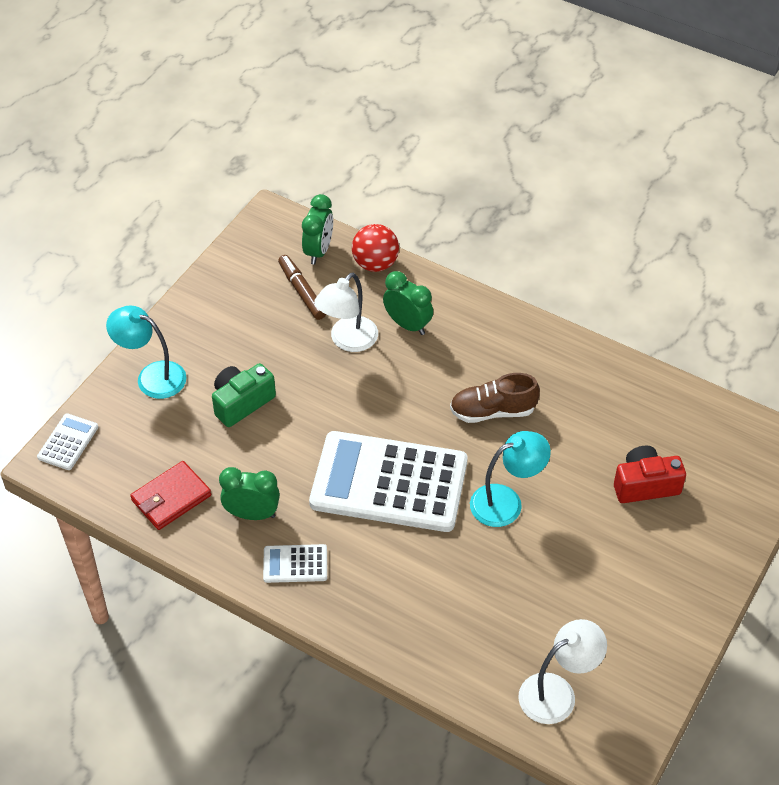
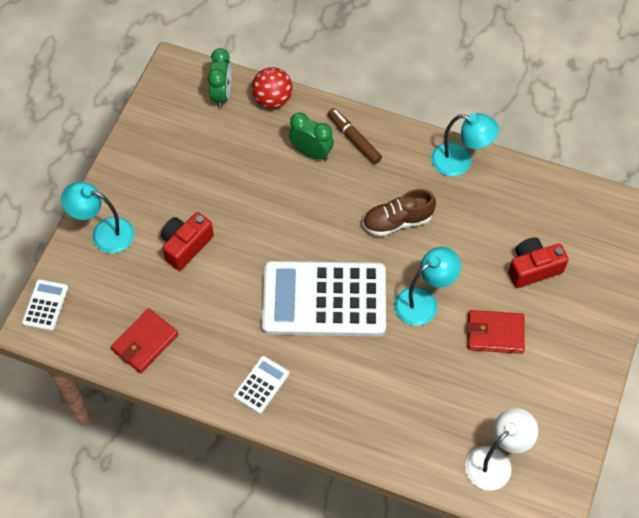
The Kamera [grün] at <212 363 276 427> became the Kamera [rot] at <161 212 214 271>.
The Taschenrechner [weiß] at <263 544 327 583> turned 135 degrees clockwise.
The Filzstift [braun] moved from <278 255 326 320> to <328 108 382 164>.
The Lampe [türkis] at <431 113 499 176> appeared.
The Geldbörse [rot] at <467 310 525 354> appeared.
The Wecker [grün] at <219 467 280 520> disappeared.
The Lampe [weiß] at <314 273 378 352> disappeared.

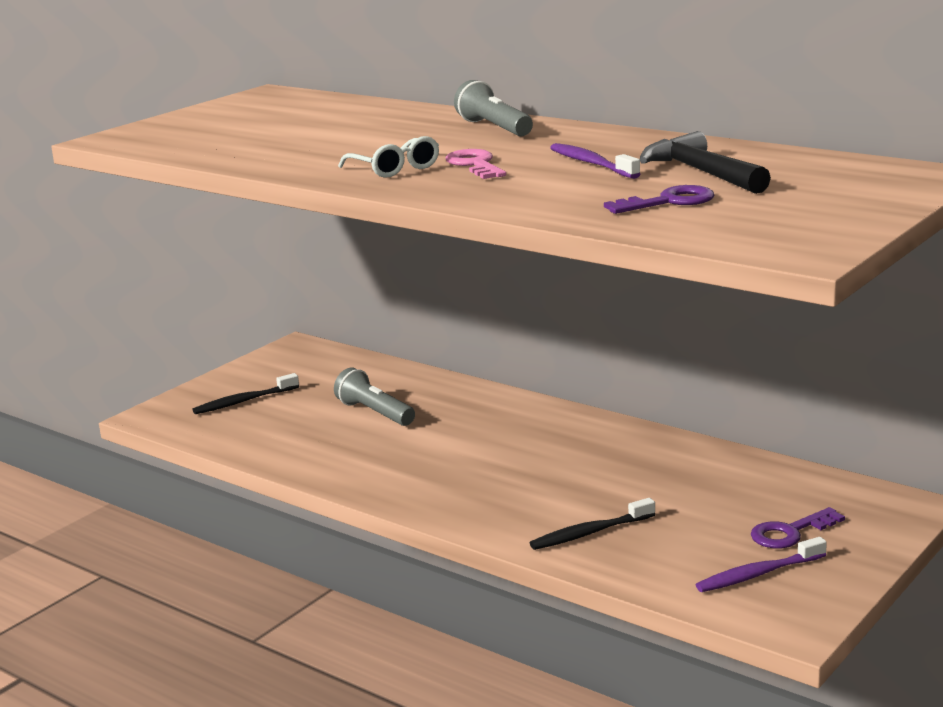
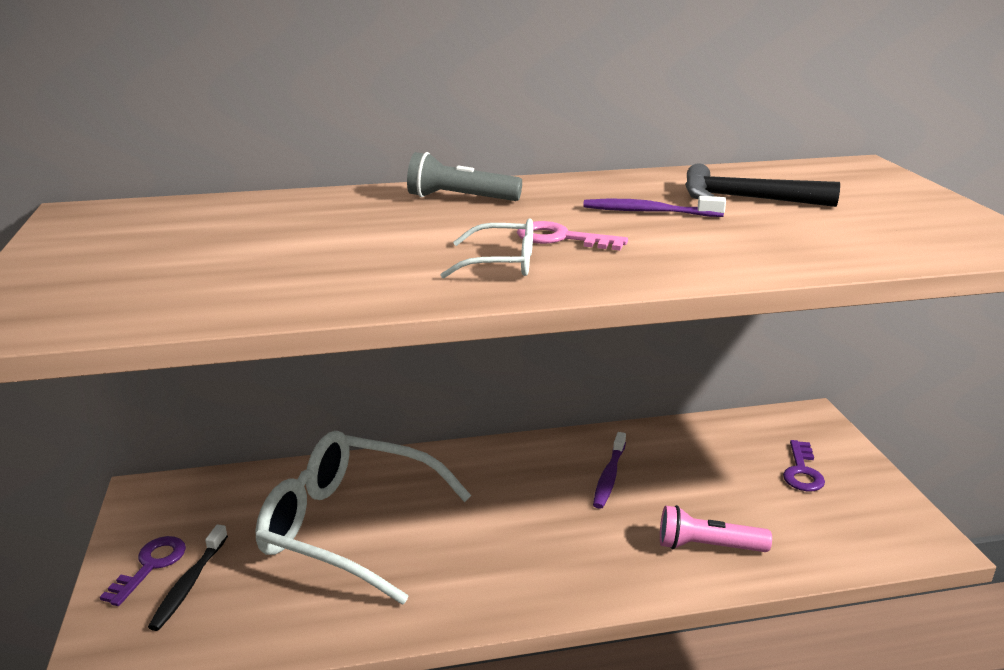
The Schlüssel [lila] moved from <604 185 714 214> to <100 536 186 606>.
The Taschenlampe [grau] at <334 368 415 426> was replaced by the Brille [weiß] at <255 431 472 604>.
The Zahnbürste [lila] moved from <696 537 827 592> to <593 432 626 509>.
The Zahnbürste [schwarz] at <530 498 655 550> was replaced by the Taschenlampe [rosa] at <660 505 772 552>.

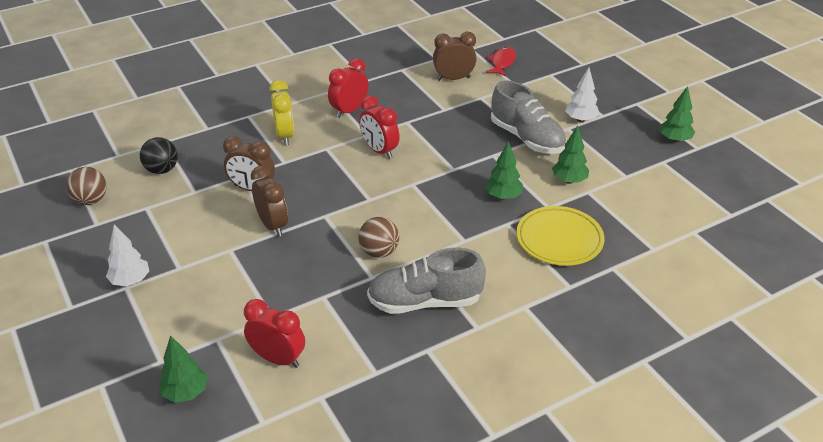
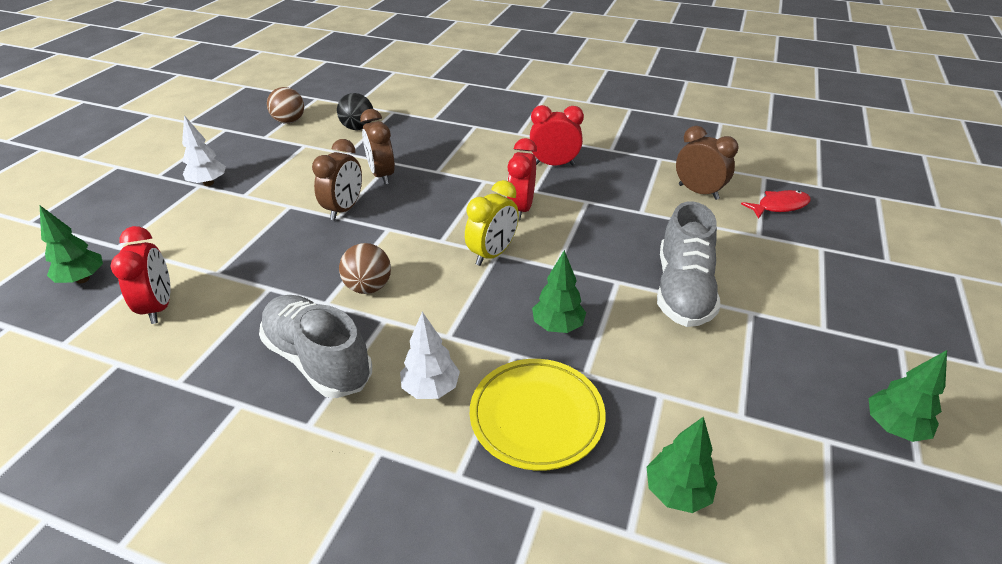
The Baum [weiß] moved from <565 67 600 123> to <400 312 460 399>.
The Wecker [gelb] moved from <269 80 294 145> to <465 180 519 266>.
The Baum [grün] moved from <552 125 589 184> to <647 416 717 513>.

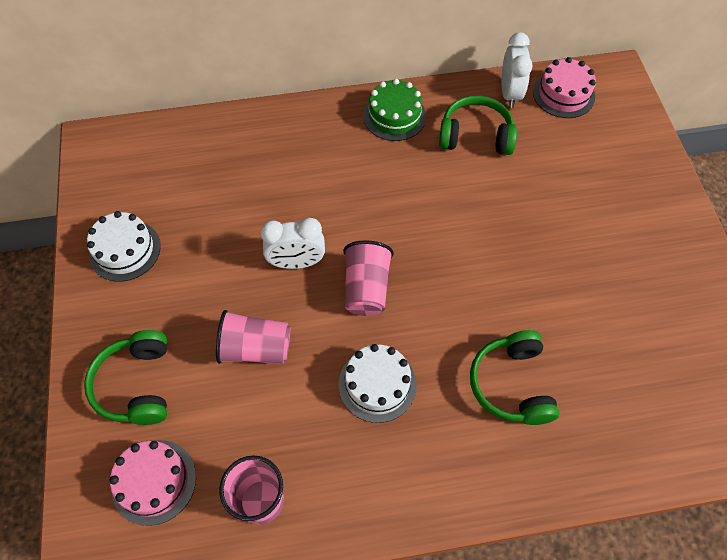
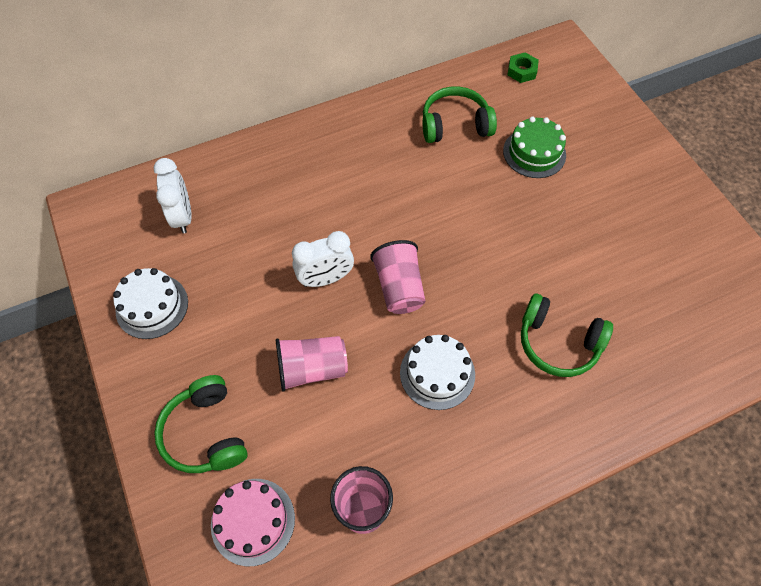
The Wecker [weiß] moved from <502 32 533 108> to <154 158 192 234>.
The Kuchen [grün] moved from <363 79 426 141> to <503 117 566 178>.
The Kuchen [rosa] at <533 57 596 118> was replaced by the Sechskantmutter [grün] at <508 52 539 83>.
The Kopfhörer [grün] at <470 330 559 425> turned 45 degrees counterclockwise.

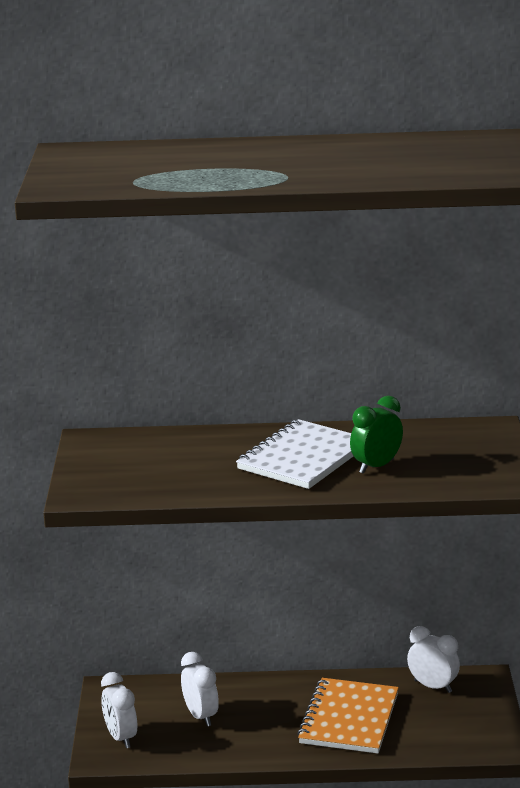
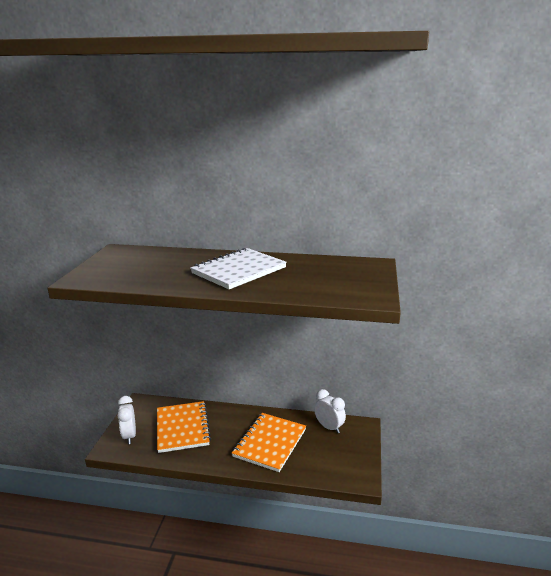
The Wecker [weiß] at <181 652 219 726> was replaced by the Notizbuch [orange] at <157 401 211 453>.
The Wecker [grün] at <350 396 403 474> disappeared.

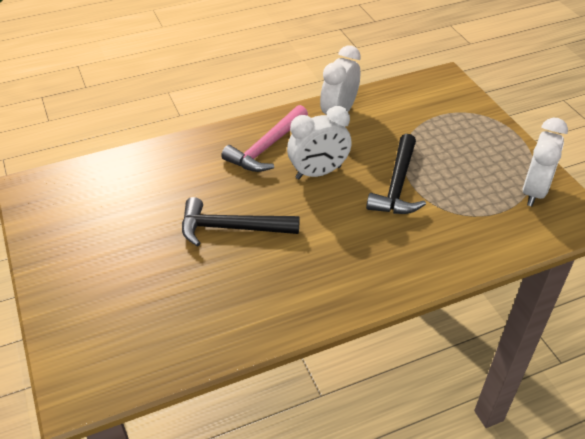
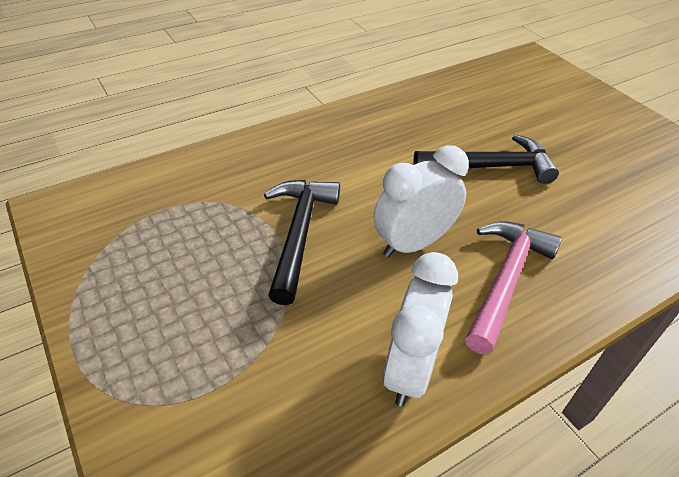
The Wecker [weiß] at <522 118 568 206> disappeared.

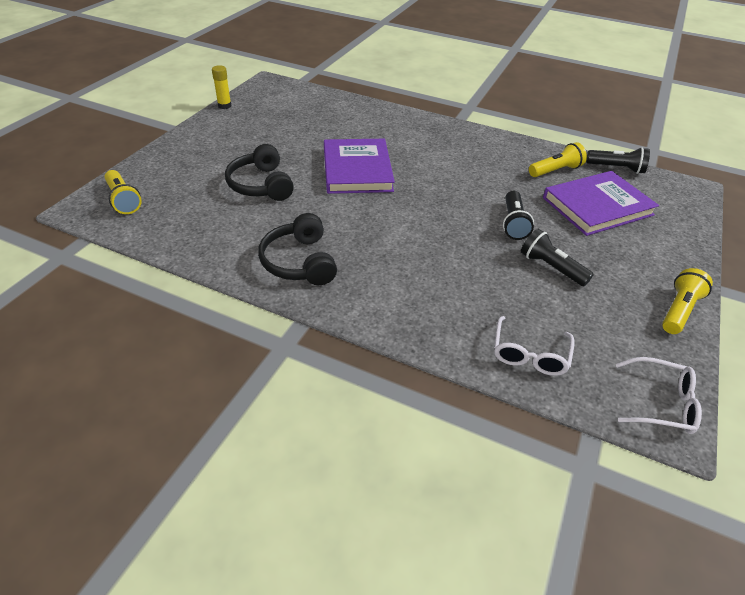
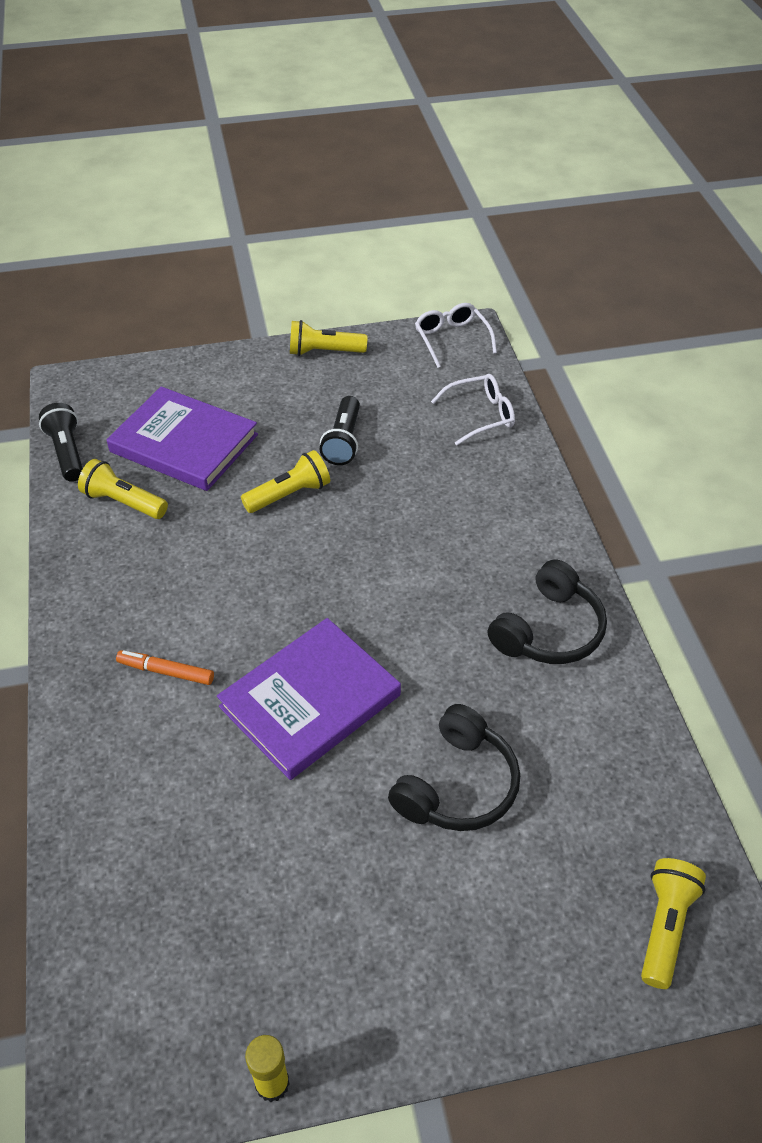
The Filzstift [orange] at <116 650 214 685> appeared.
The Taschenlampe [schwarz] at <503 191 534 240> became the Taschenlampe [gelb] at <241 450 330 513>.

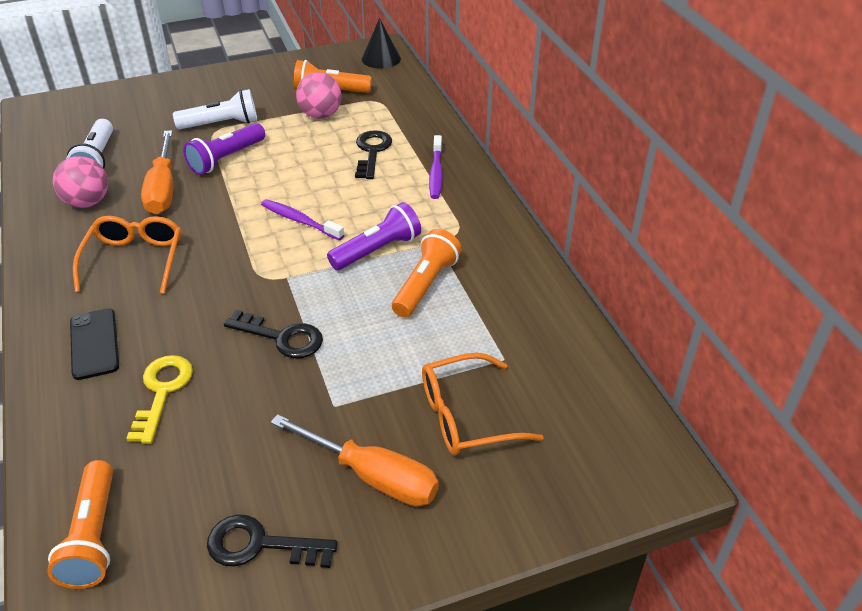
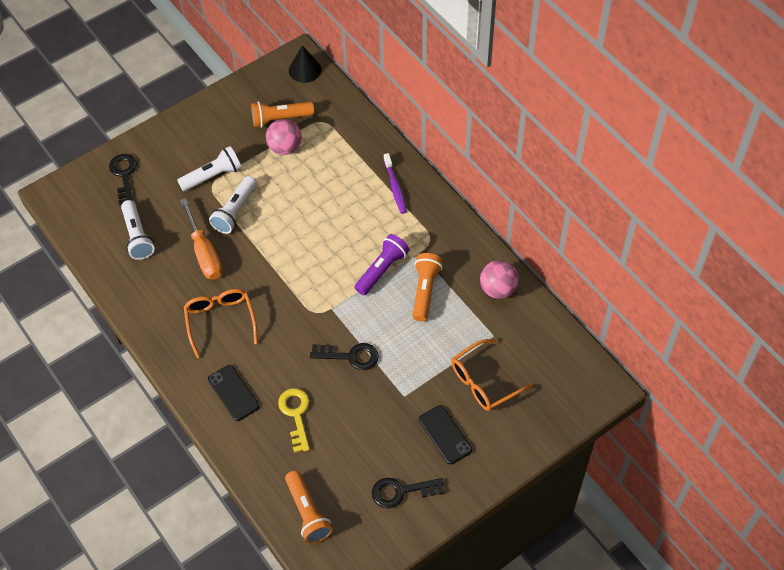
The Schlüssel [schwarz] moved from <355 130 392 179> to <109 154 137 205>.
The Taschenlampe [lila] at <183 123 265 175> became the Taschenlampe [weiß] at <209 176 257 234>.
The Schraubenzieher [orange] at <271 414 439 507> was replaced by the Handy [schwarz] at <419 405 472 464>.
The Ball [rosa] moved from <53 156 108 208> to <480 260 519 299>.
The Zahnbürste [lila] at <261 199 344 240> disappeared.

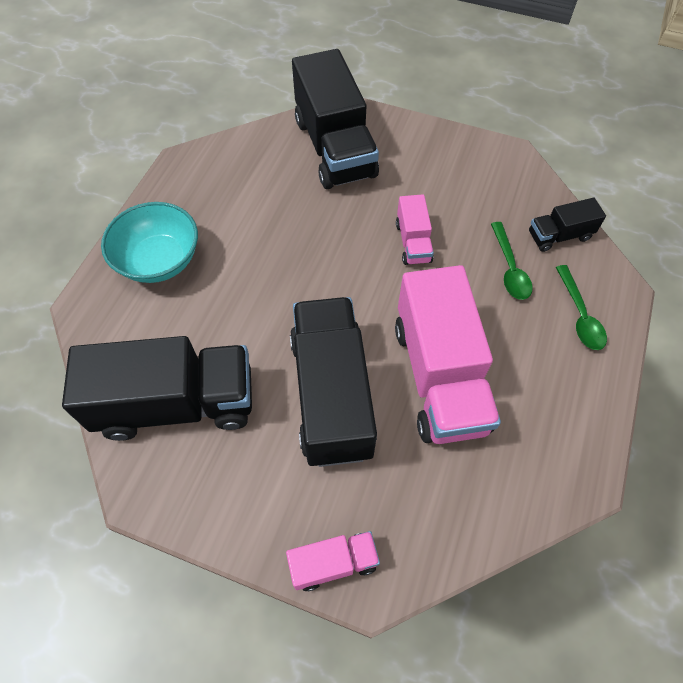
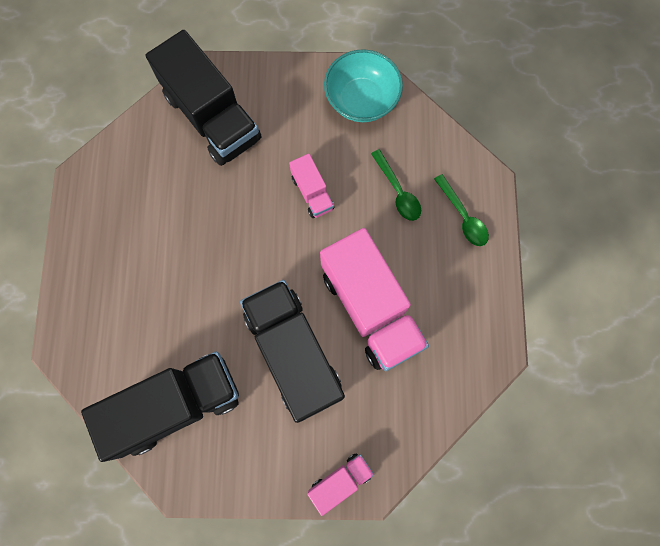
The Schüssel [türkis] moved from <101 202 198 283> to <324 49 403 122>.
The Lastwagen [schwarz] at <529 198 606 252> disappeared.

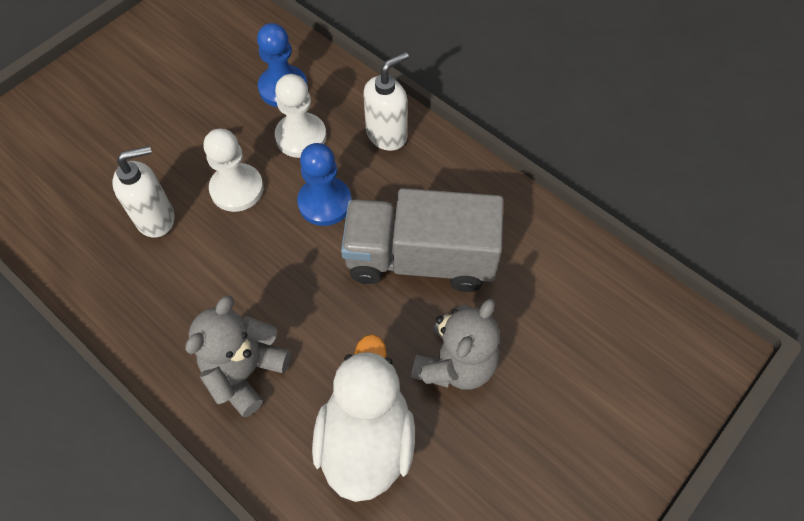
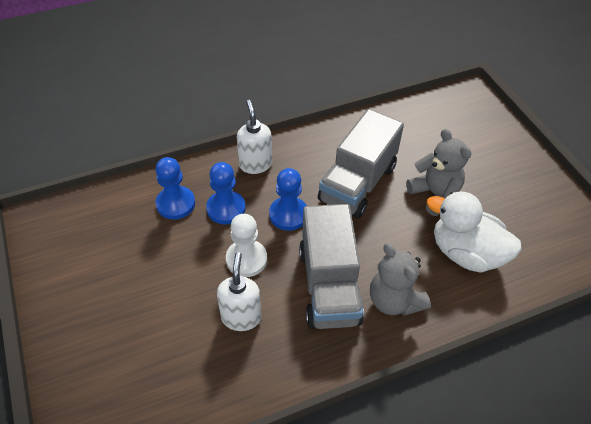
The Bauer [weiß] at <275 74 326 158> became the Bauer [blau] at <206 162 246 224>.
The Lastwagen [grau] at <299 204 364 329> appeared.

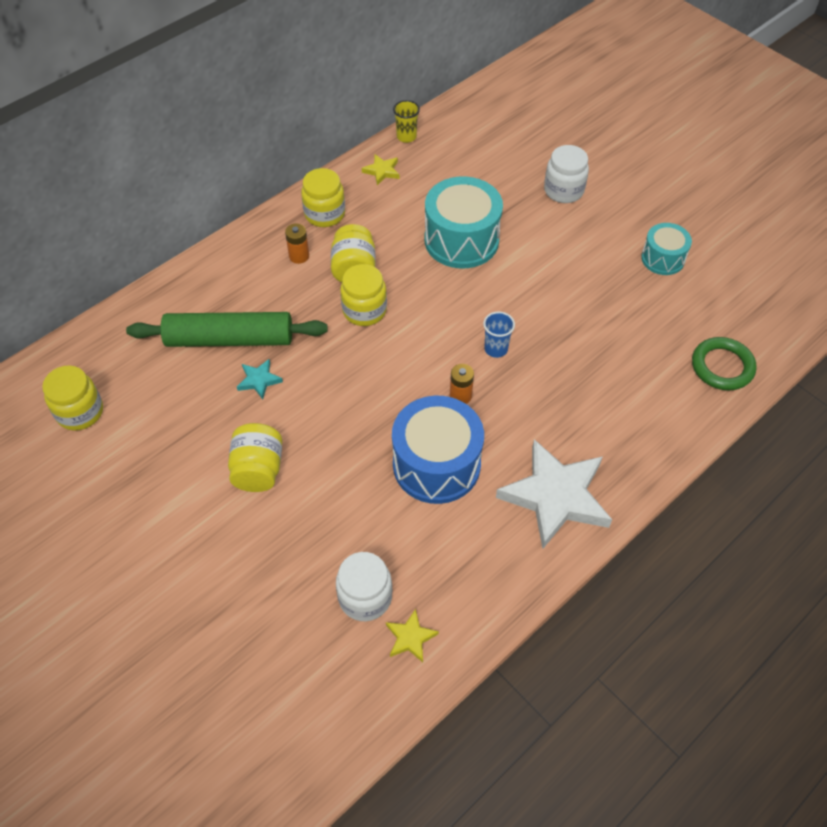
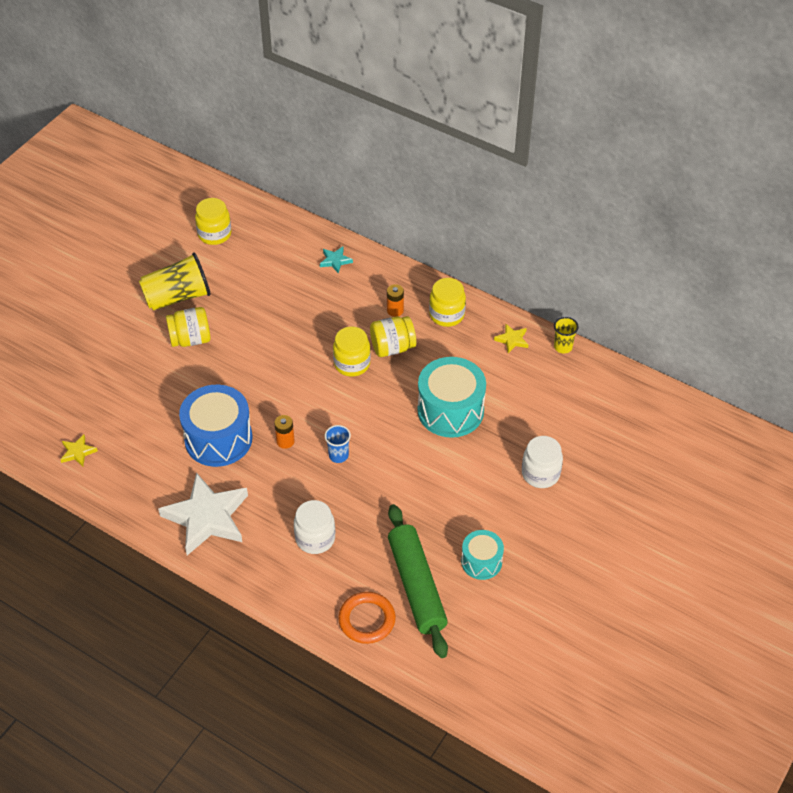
The Becher [gelb] at <139 252 211 310> appeared.
The Einmachglas [weiß] moved from <336 552 392 621> to <294 500 335 554>.
The Stern [türkis] moved from <237 359 283 399> to <320 246 353 273>.
The Ring [grün] at <692 337 757 390> became the Ring [orange] at <338 592 396 644>.
The Nudelholz [grün] moved from <126 312 328 347> to <388 504 448 658>.

